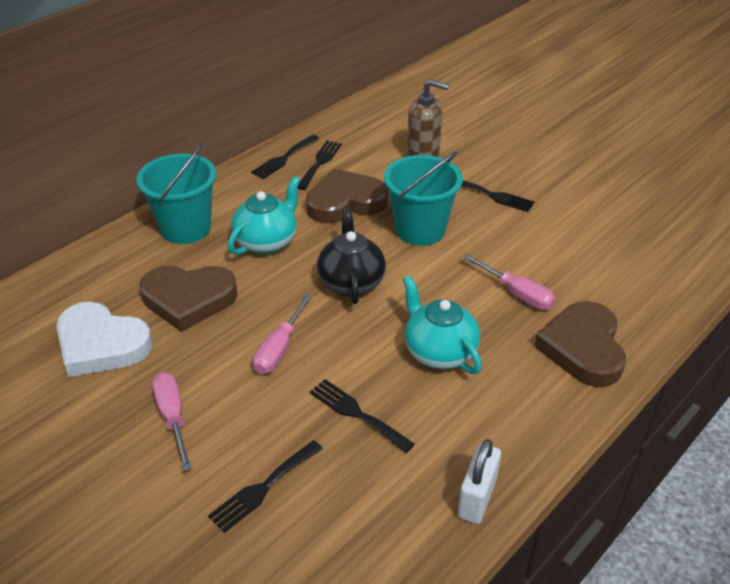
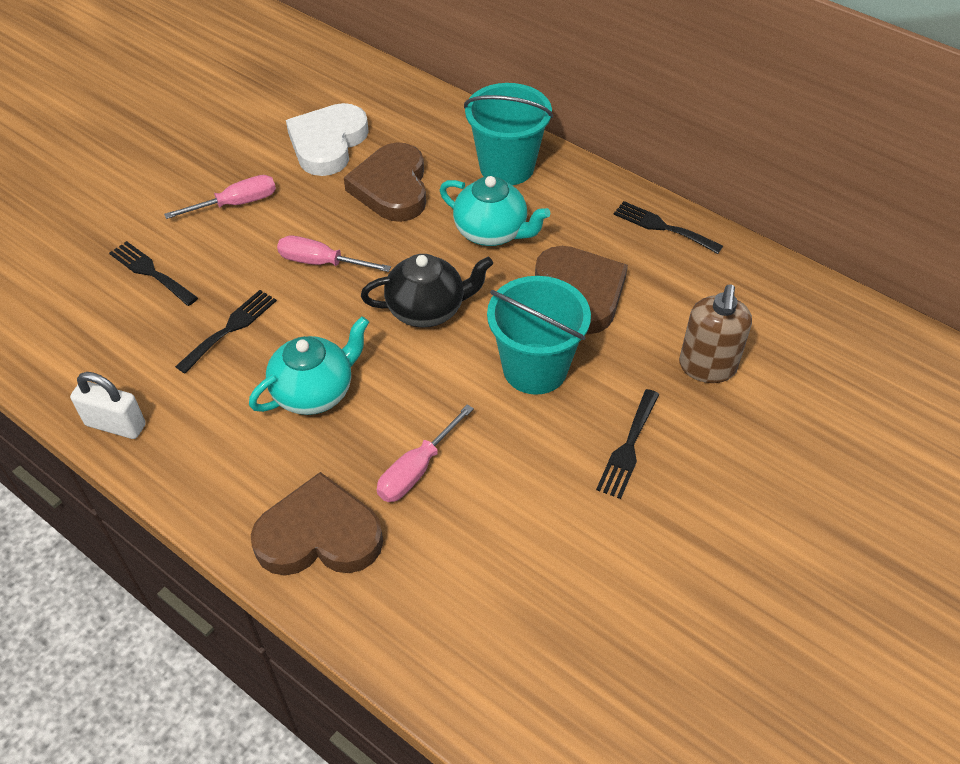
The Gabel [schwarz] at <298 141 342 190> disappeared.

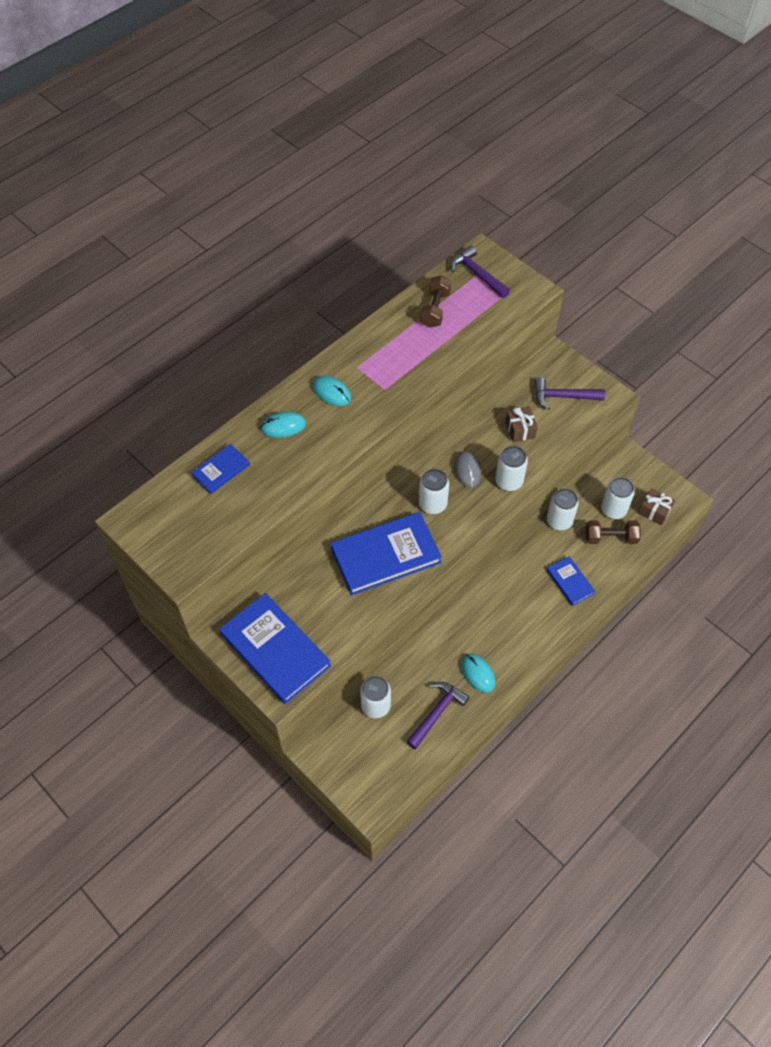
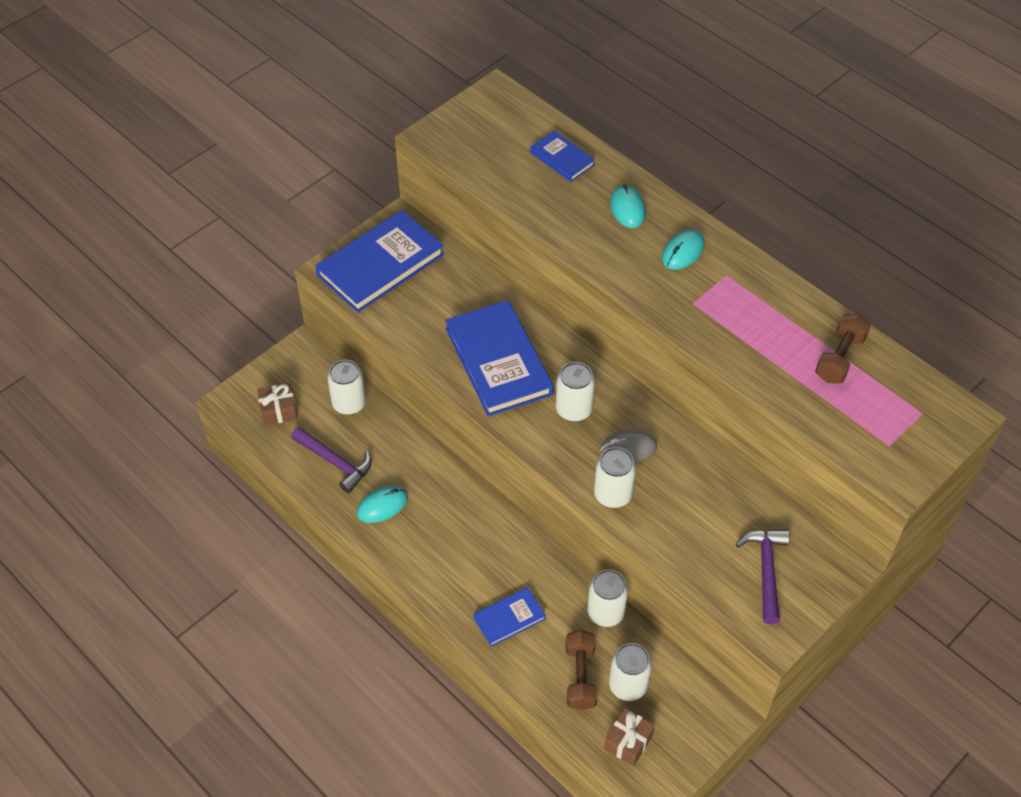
The Geschenk [braun] moved from <505 406 538 442> to <257 383 297 425>.
The Hantel [braun] at <420 275 451 328> turned 75 degrees counterclockwise.
The Hammer [lila] at <450 245 510 298> disappeared.

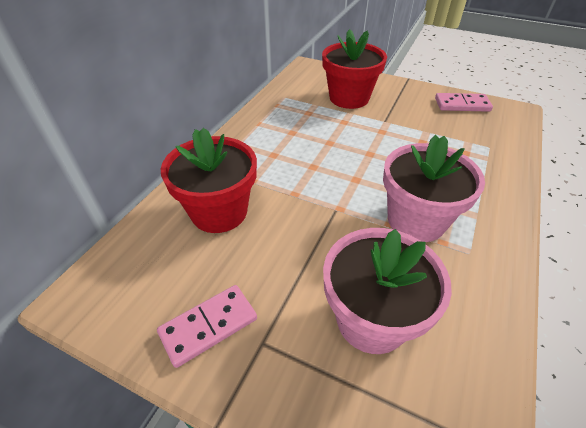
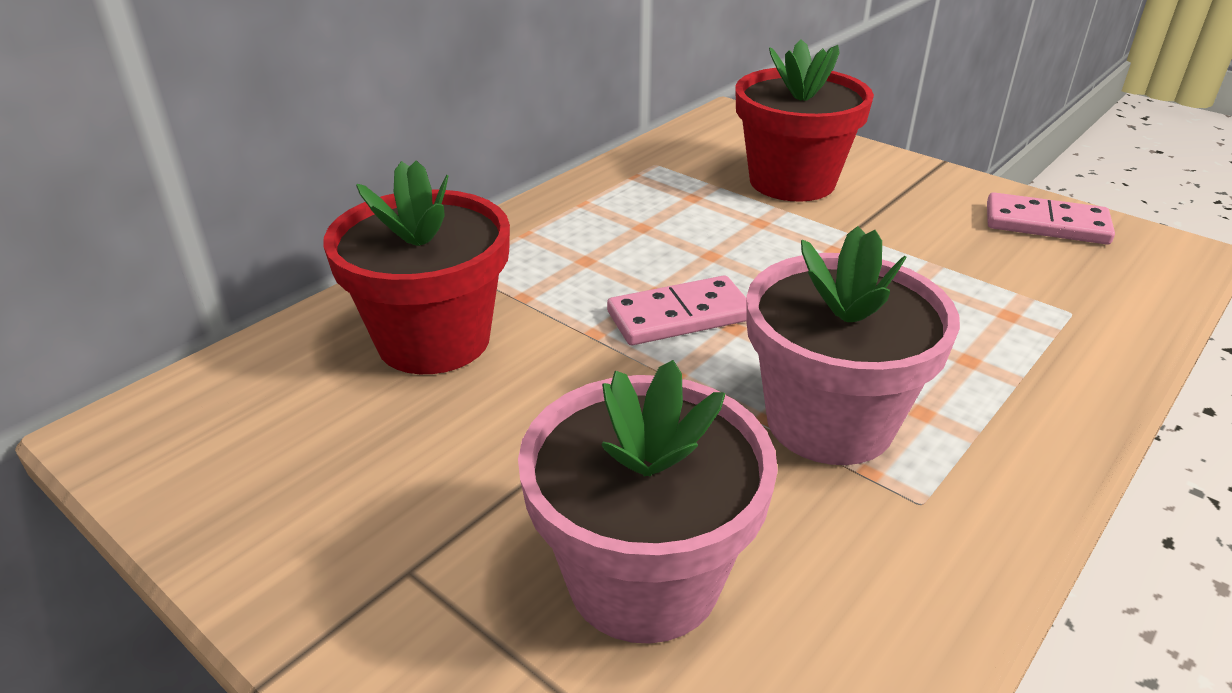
The Dominostein [rosa] moved from <157 285 257 368> to <607 275 747 345>.

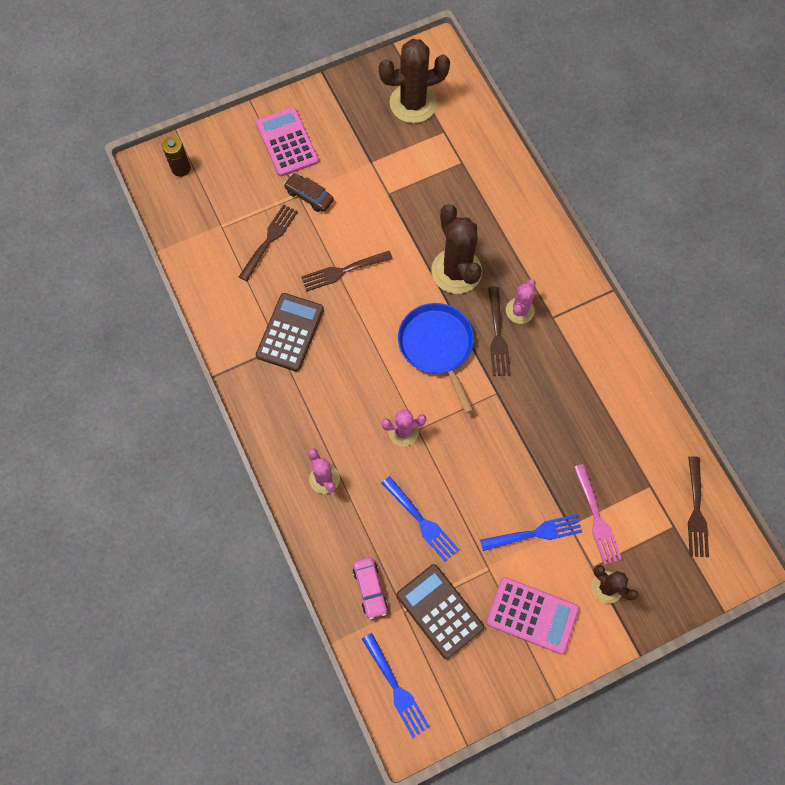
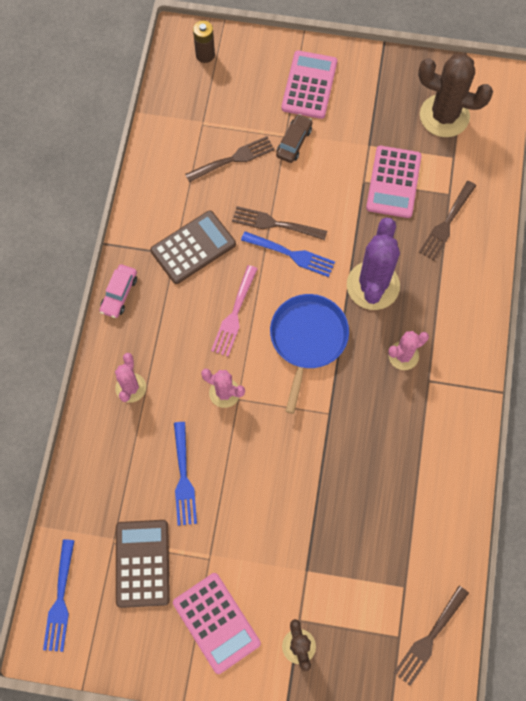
The Auto [rosa] moved from <353 557 388 620> to <100 264 137 318>.
The Gabel [rosa] moved from <574 464 622 565> to <211 265 258 357>.
The Gabel [blau] moved from <480 514 582 551> to <241 231 335 277>.
The Auto [braun] at <284 173 334 212> turned 45 degrees clockwise.
The Kaktus [braun] at <431 204 482 294> became the Kaktus [lila] at <347 217 400 310>.
The Taschenrechner [rosa] at <366 146 422 218> appeared.
The Gabel [braun] moved from <488 287 511 376> to <419 181 476 260>.

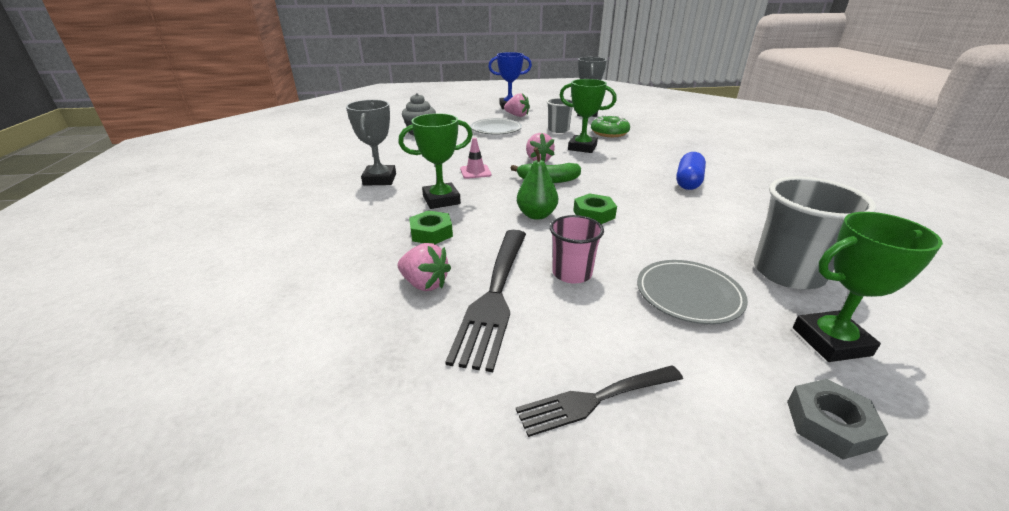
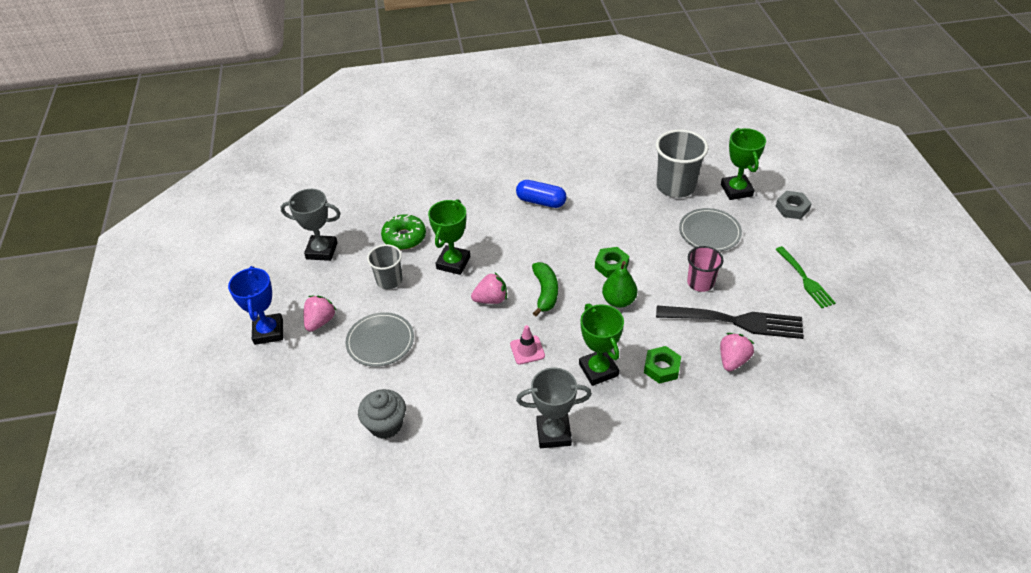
The Gabel [schwarz] at <516 365 683 437> became the Gabel [grün] at <775 246 836 308>.

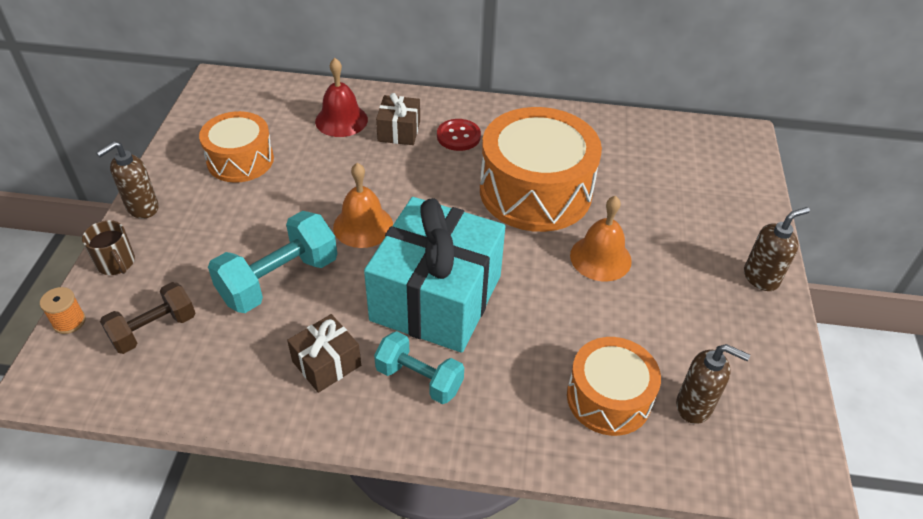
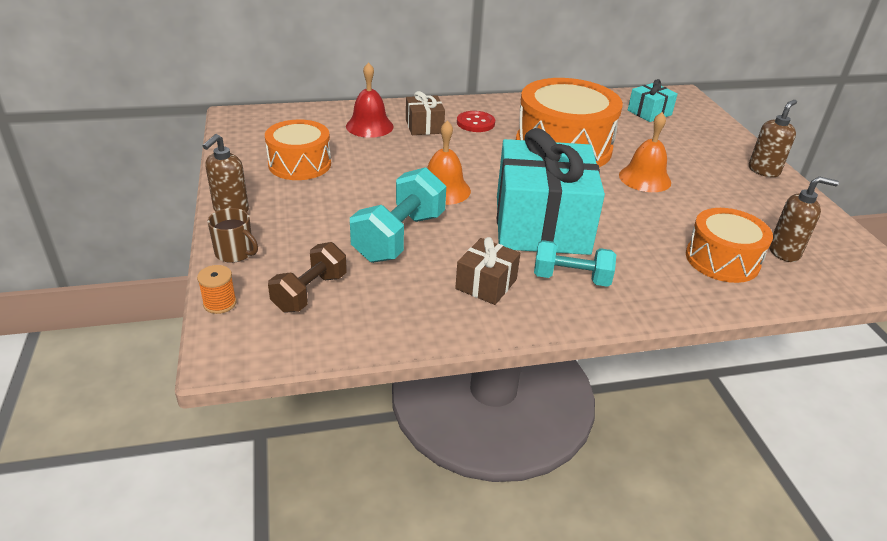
The Geschenk [türkis] at <628 79 678 122> appeared.

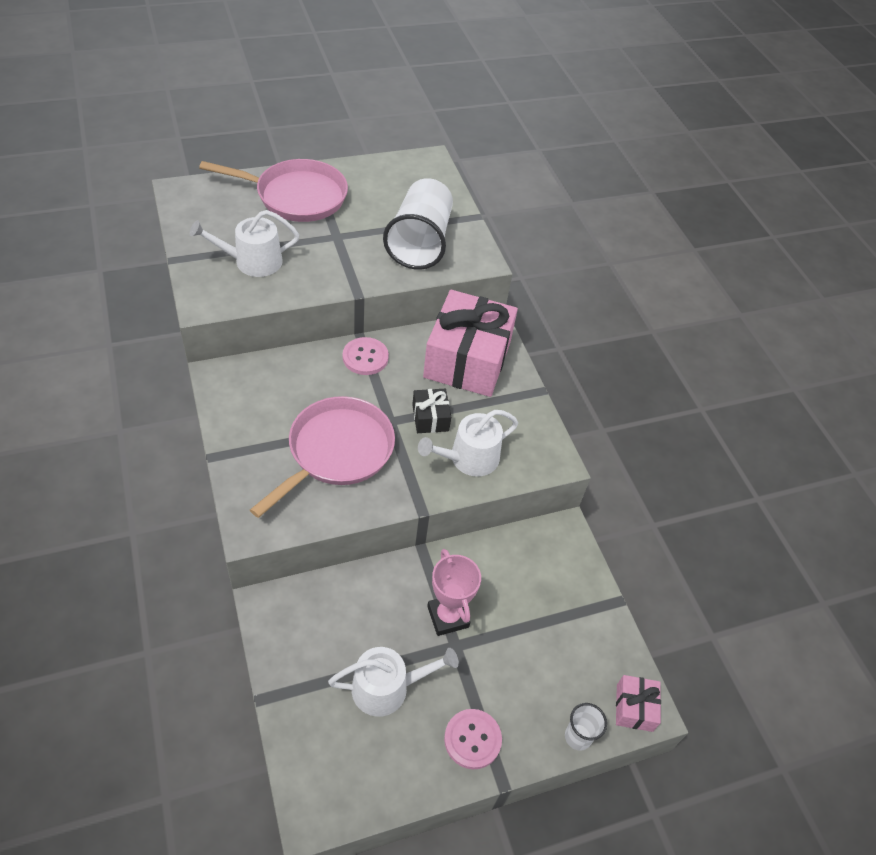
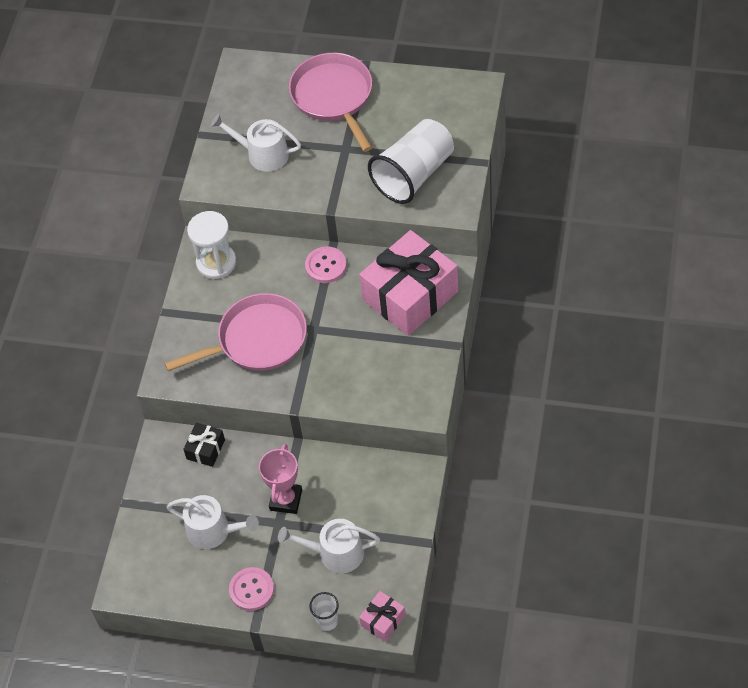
The Geschenk [schwarz] moved from <412 389 451 433> to <183 423 225 467>.
The Sanduhr [weiß] at <187 211 236 279> appeared.
The Gießkanne [weiß] moved from <418 410 518 477> to <278 519 380 573>.
The Pfanne [rosa] at <199 159 348 222> turned 150 degrees counterclockwise.

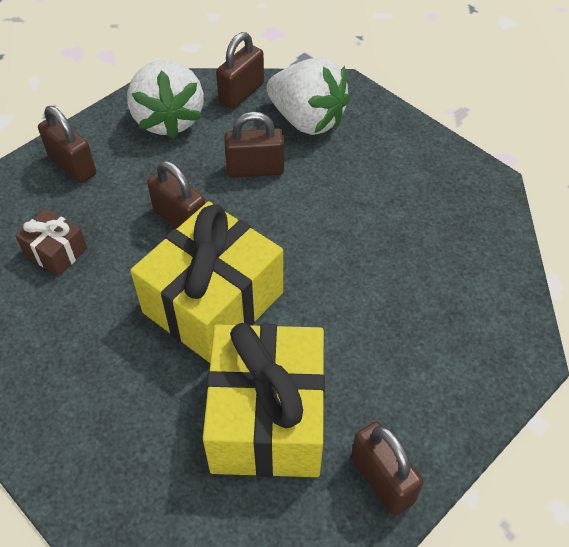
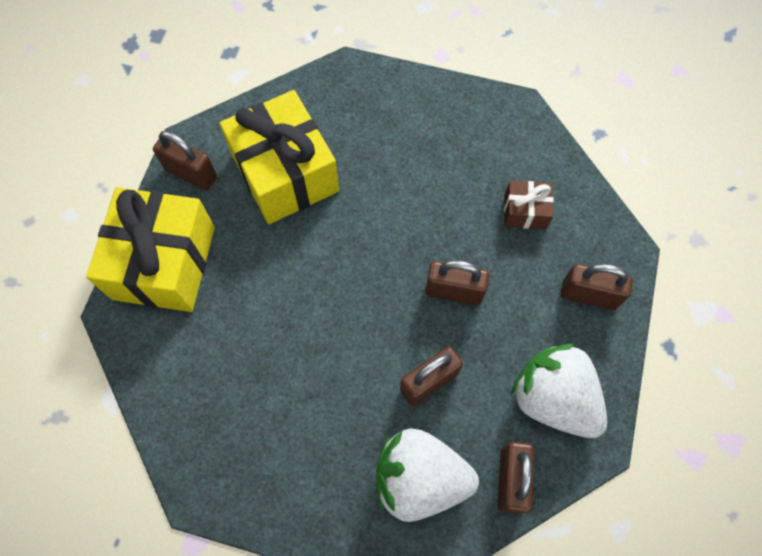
The Geschenk [gelb] moved from <130 201 283 363> to <86 187 215 312>.

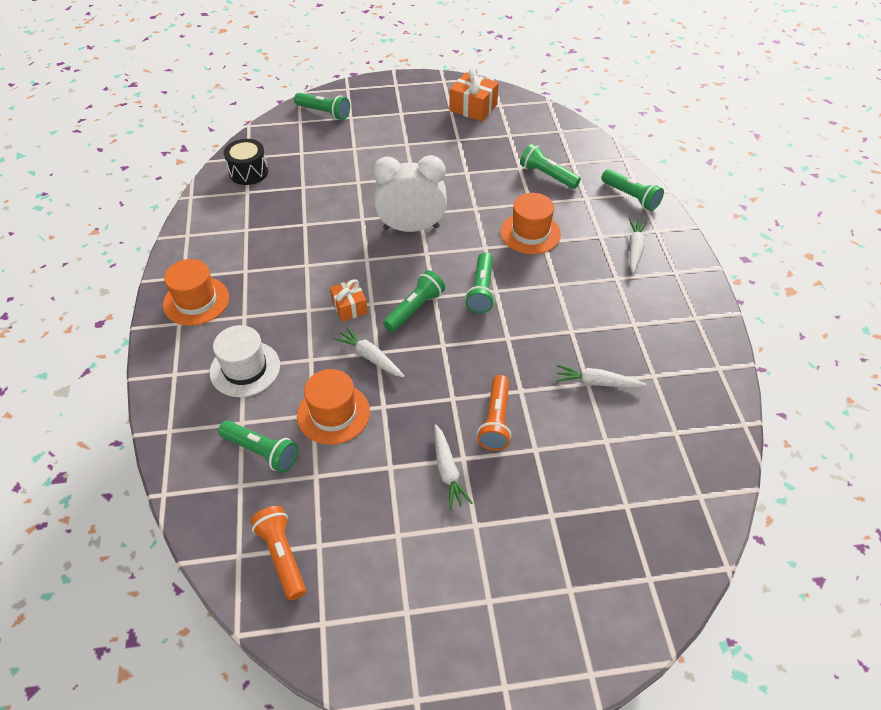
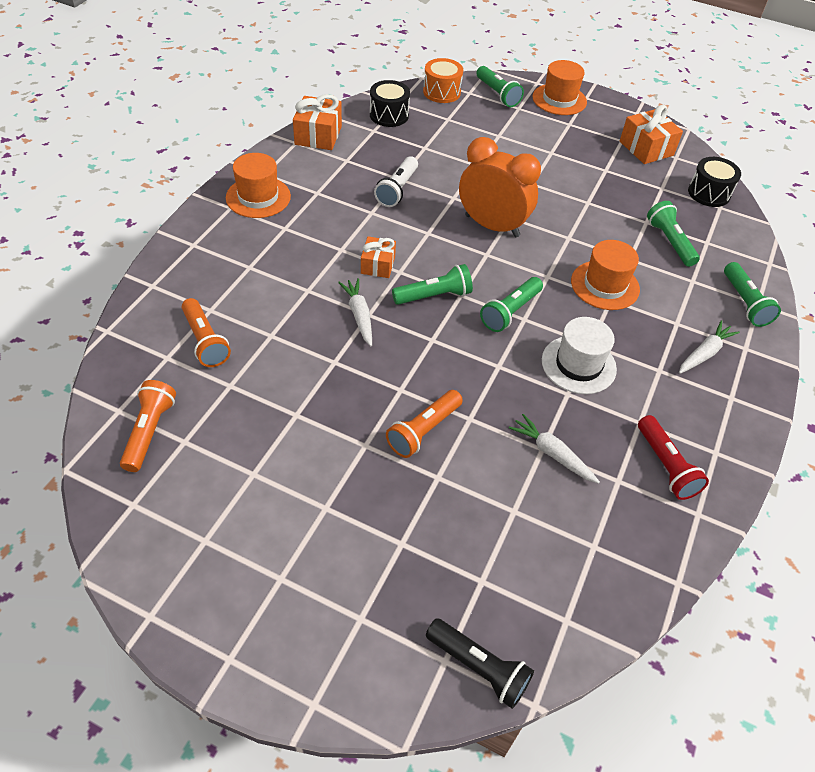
The Taschenlampe [grün] at <218 420 298 473> became the Taschenlampe [orange] at <182 298 231 367>.
The Geschenk [orange] at <293 94 342 150> appeared.
The Taschenlampe [weiß] at <374 156 418 207> appeared.
The Trommel [orange] at <423 58 463 103> appeared.
The Taschenlampe [schwarz] at <426 618 534 709> appeared.
The Wecker [weiß] at <373 155 447 232> became the Wecker [orange] at <459 137 541 237>.
The Hut [orange] moved from <297 369 370 445> to <532 60 587 115>.
The Hut [weiß] moved from <210 325 280 397> to <542 317 617 394>.
The Taschenlampe [rot] at <638 415 709 500> appeared.
The Trommel [schwarz] at <688 157 741 207> appeared.
The Karotte [weiß] at <434 424 472 509> disappeared.

